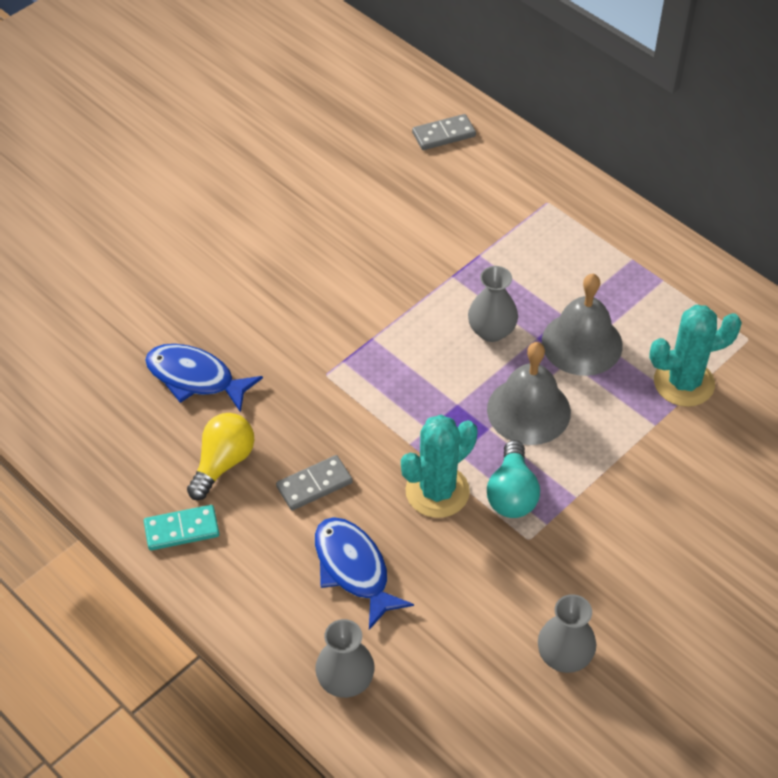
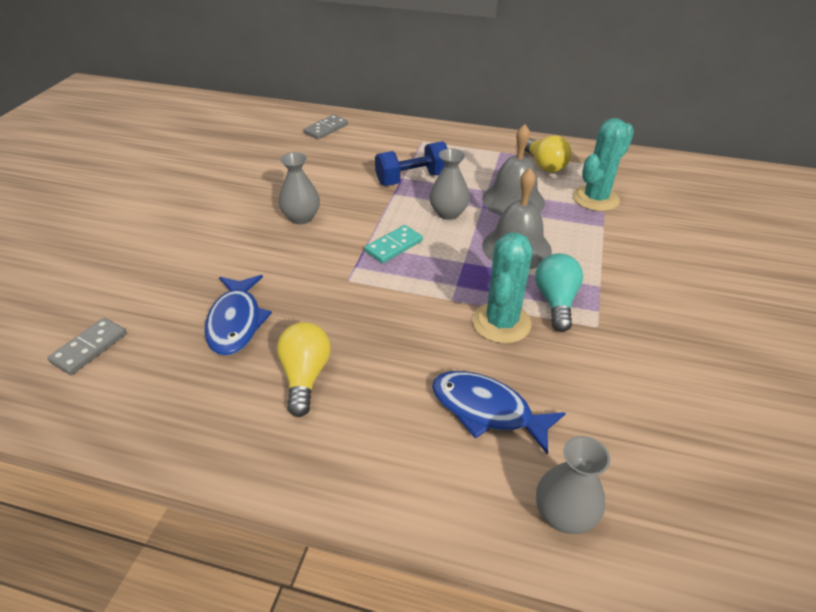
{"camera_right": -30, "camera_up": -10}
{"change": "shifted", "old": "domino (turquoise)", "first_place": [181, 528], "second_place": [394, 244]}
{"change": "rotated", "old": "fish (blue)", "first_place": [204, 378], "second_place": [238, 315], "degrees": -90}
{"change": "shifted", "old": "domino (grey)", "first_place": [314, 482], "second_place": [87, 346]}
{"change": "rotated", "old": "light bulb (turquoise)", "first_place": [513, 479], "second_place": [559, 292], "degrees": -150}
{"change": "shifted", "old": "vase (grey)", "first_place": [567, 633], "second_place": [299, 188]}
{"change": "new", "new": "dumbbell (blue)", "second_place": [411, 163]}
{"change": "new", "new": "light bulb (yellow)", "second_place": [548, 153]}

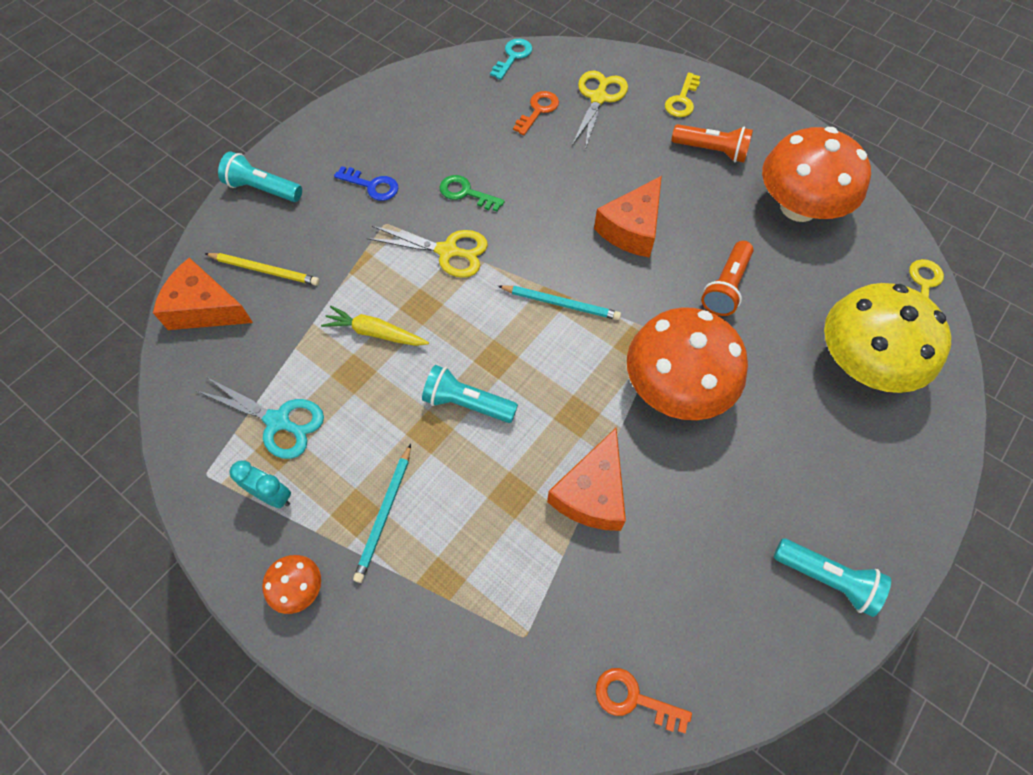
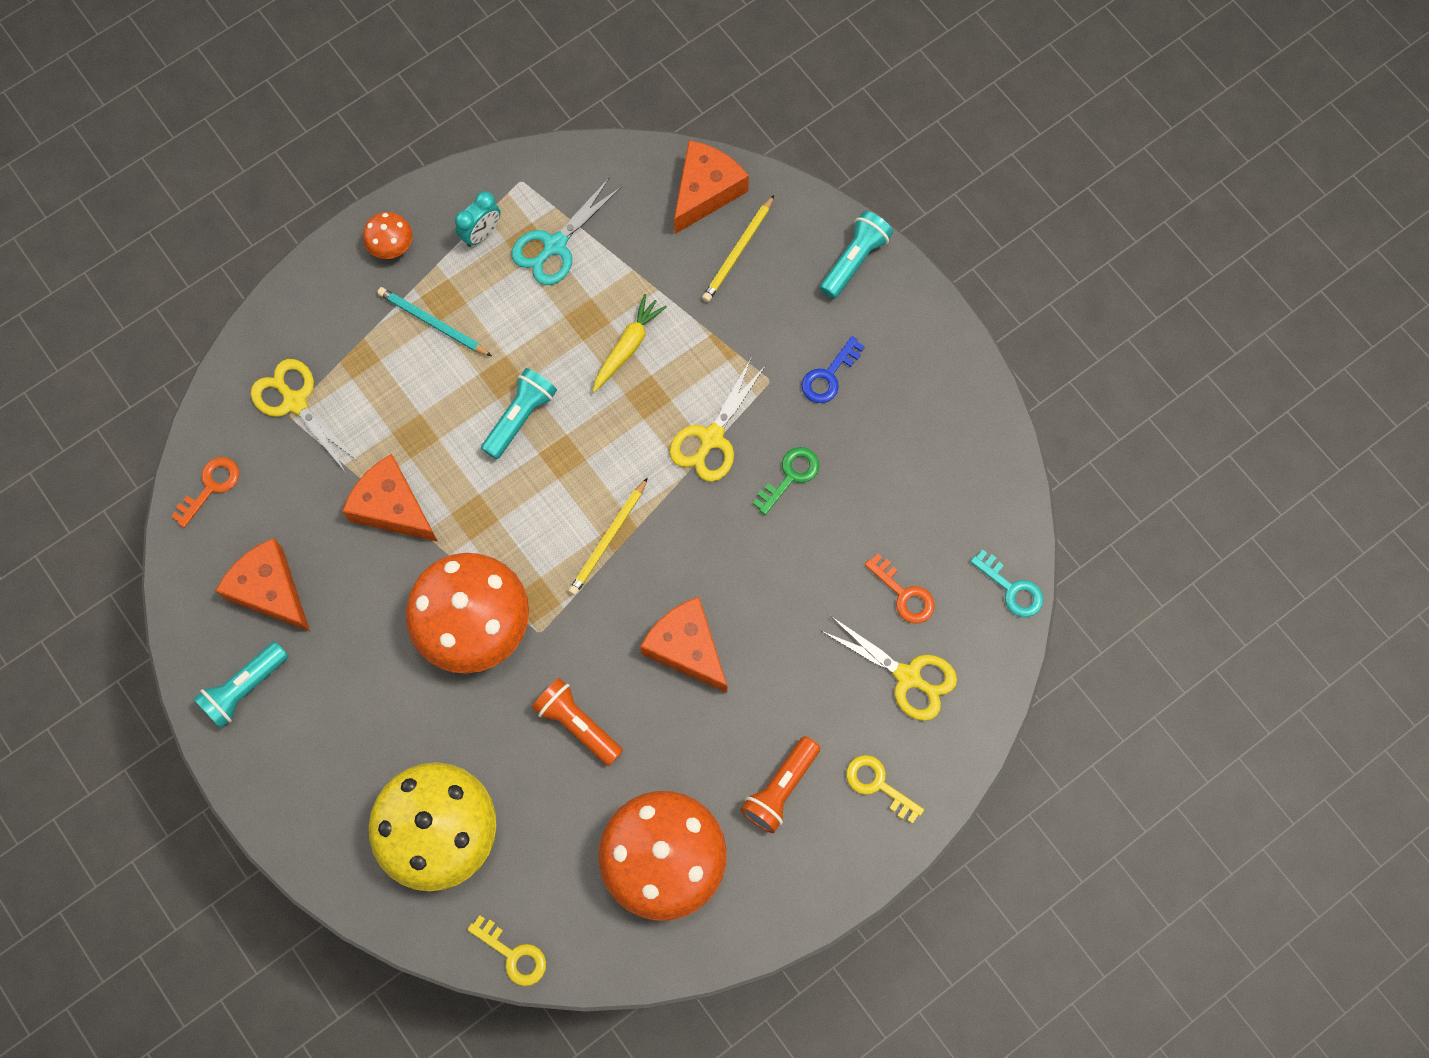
{"camera_right": 105, "camera_up": 10}
{"change": "repainted", "old": "pencil (turquoise)", "new": "pencil (yellow)", "first_place": [559, 302], "second_place": [608, 536]}
{"change": "new", "new": "cheese (orange)", "second_place": [262, 585]}
{"change": "new", "new": "scissors (yellow)", "second_place": [305, 415]}

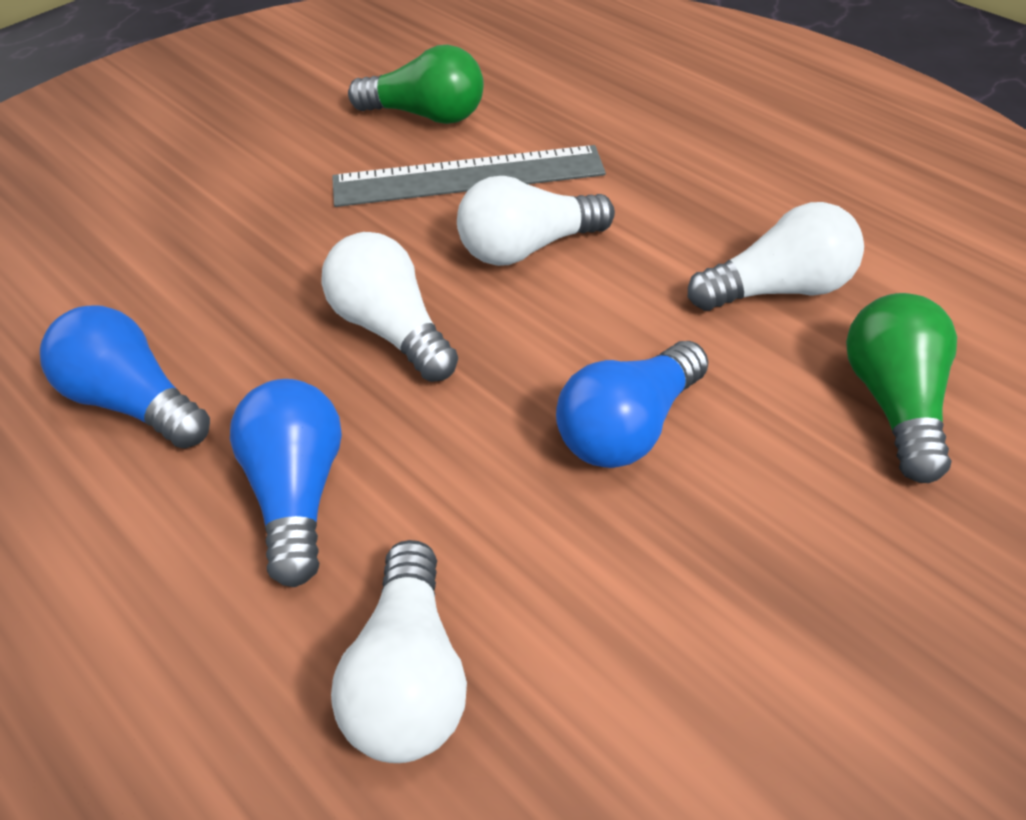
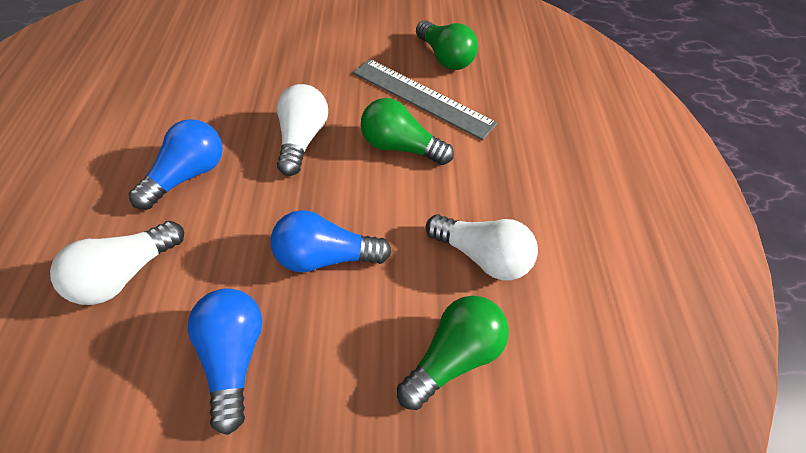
{"camera_right": 40, "camera_up": 5}
{"change": "shifted", "old": "light bulb (blue)", "first_place": [125, 376], "second_place": [225, 361]}
{"change": "repainted", "old": "light bulb (white)", "new": "light bulb (green)", "first_place": [536, 221], "second_place": [407, 131]}

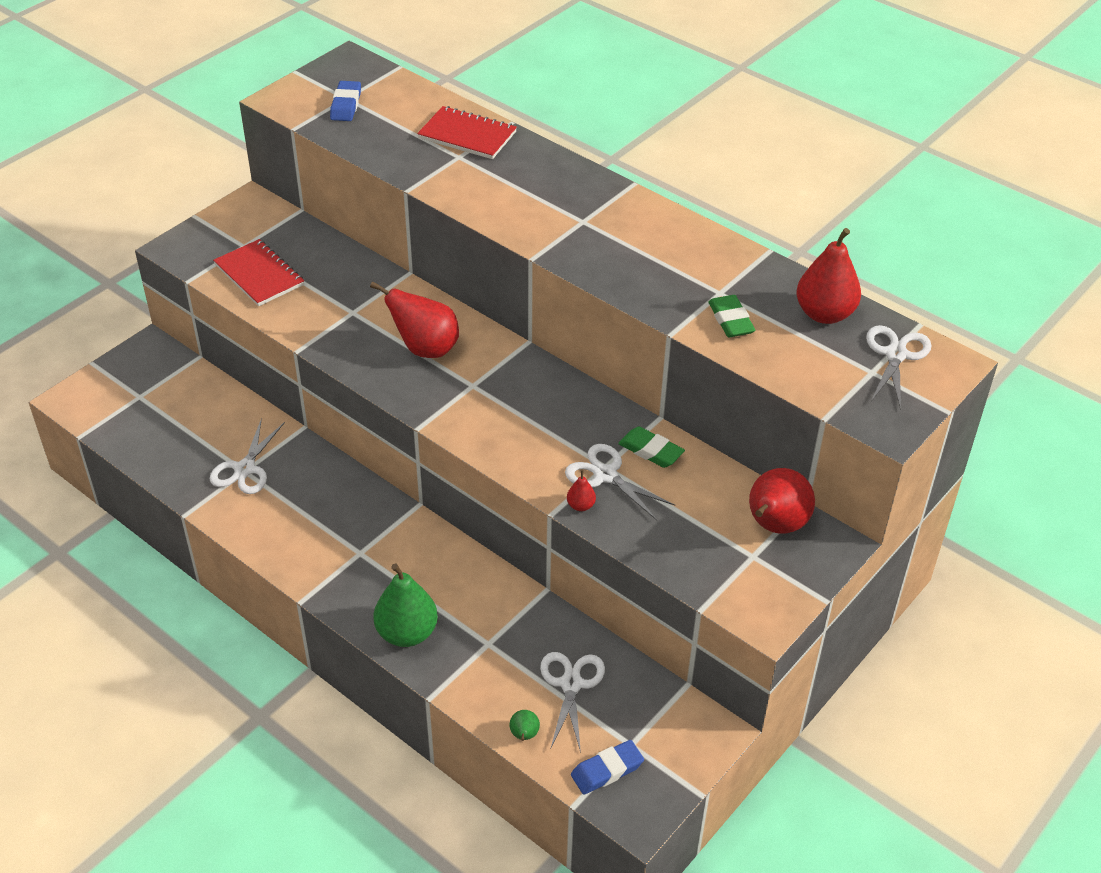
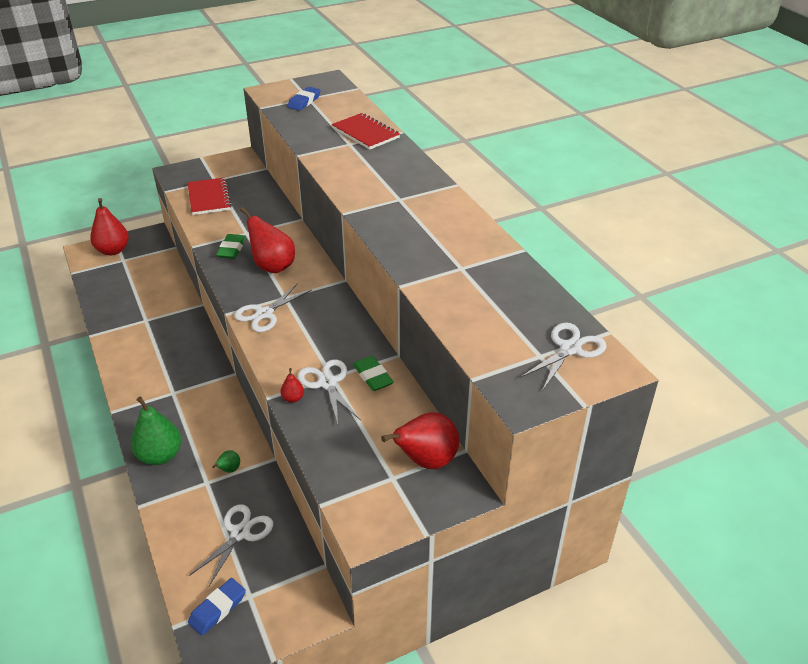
{"camera_right": 25, "camera_up": -5}
{"change": "shifted", "old": "scissors (white)", "first_place": [247, 456], "second_place": [273, 307]}
{"change": "shifted", "old": "pear (green)", "first_place": [524, 725], "second_place": [226, 461]}
{"change": "rotated", "old": "eraser (blue)", "first_place": [607, 767], "second_place": [217, 607], "degrees": -45}
{"change": "shifted", "old": "eraser (green)", "first_place": [731, 316], "second_place": [231, 246]}
{"change": "shifted", "old": "pear (red)", "first_place": [828, 276], "second_place": [109, 226]}

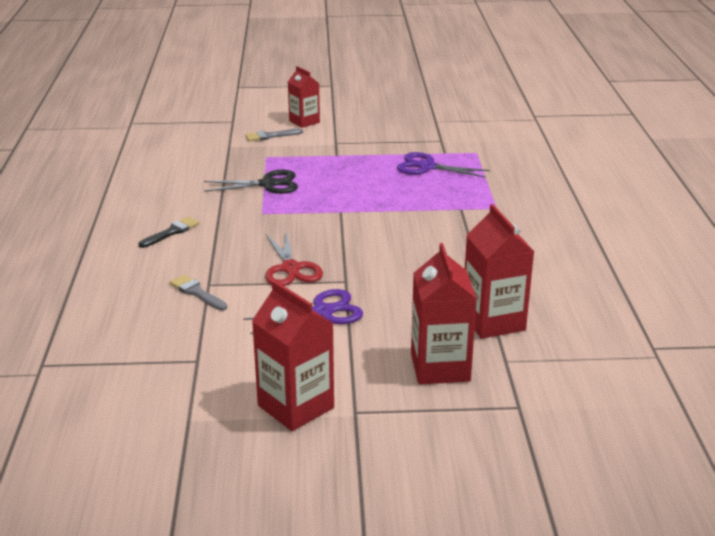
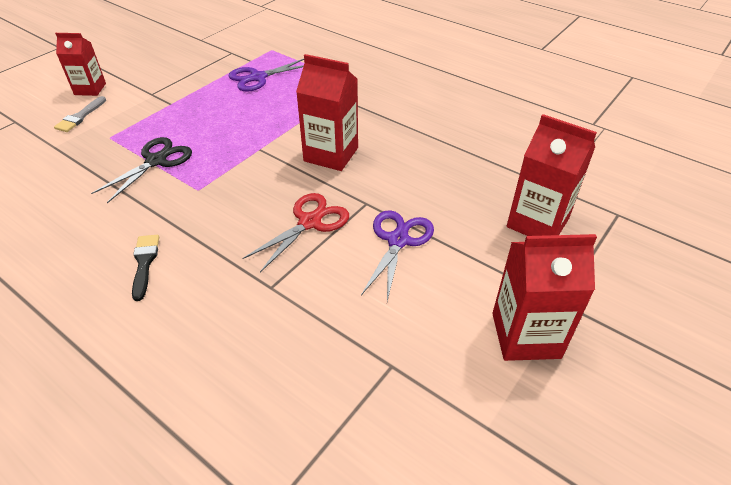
{"camera_right": -50, "camera_up": 15}
{"change": "gone", "old": "brush (grey)", "first_place": [198, 293]}
{"change": "rotated", "old": "scissors (red)", "first_place": [294, 258], "second_place": [295, 232], "degrees": -75}
{"change": "shifted", "old": "carton (red)", "first_place": [499, 271], "second_place": [327, 112]}

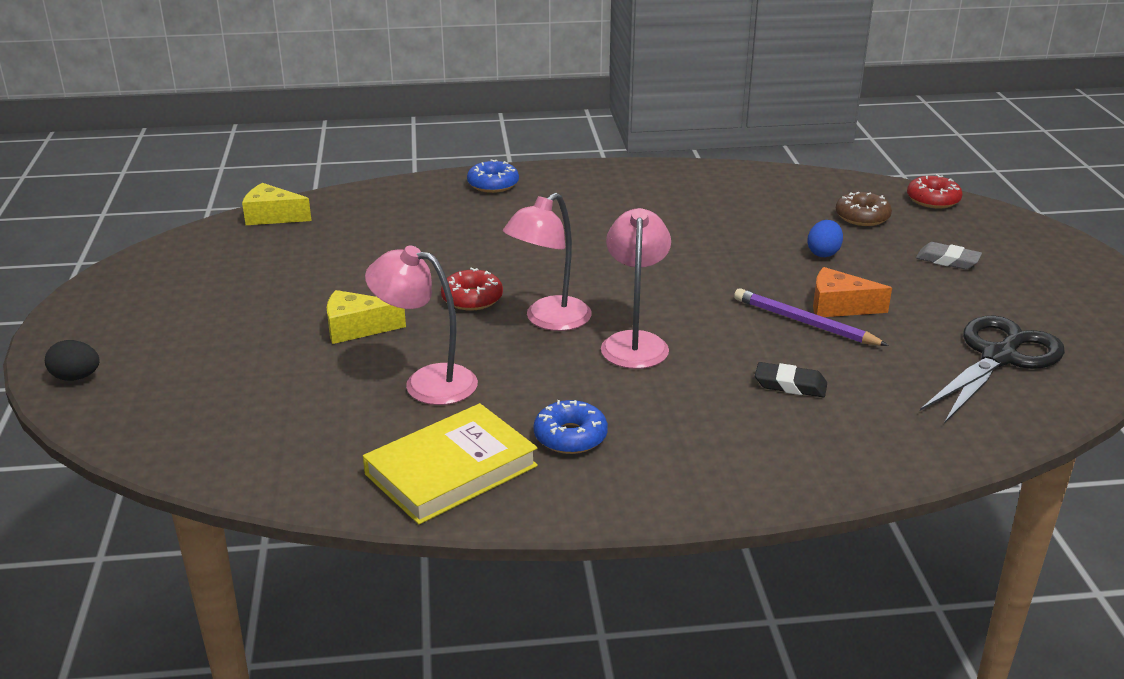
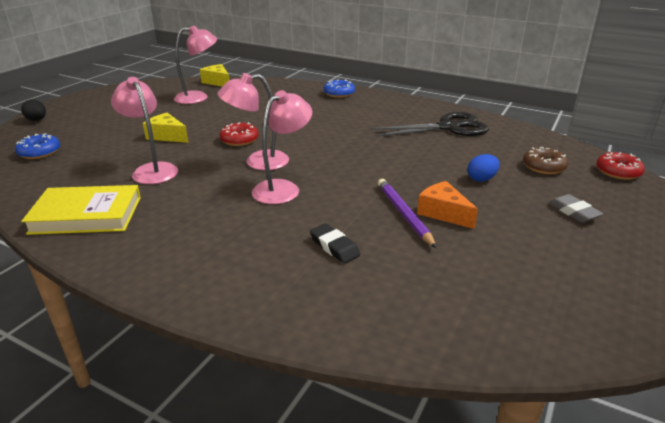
{"camera_right": 35, "camera_up": 0}
{"change": "shifted", "old": "donut (blue)", "first_place": [571, 427], "second_place": [37, 146]}
{"change": "shifted", "old": "scissors (black)", "first_place": [992, 370], "second_place": [430, 124]}
{"change": "new", "new": "lamp (pink)", "second_place": [195, 64]}

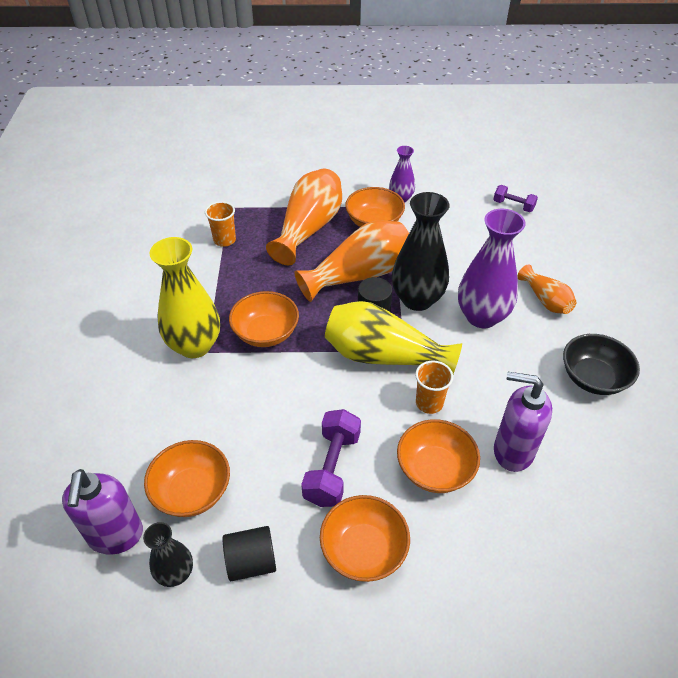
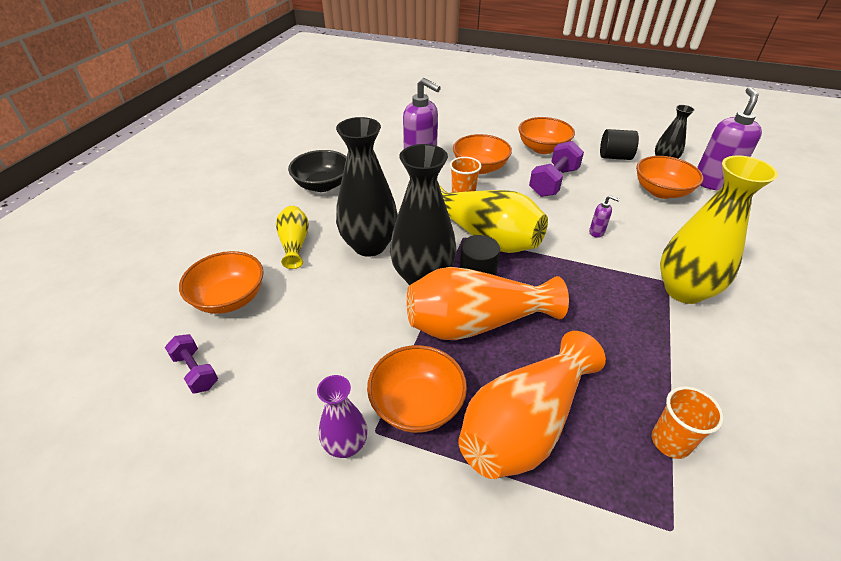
{"camera_right": -160, "camera_up": -5}
{"change": "shifted", "old": "bowl (orange)", "first_place": [264, 319], "second_place": [221, 282]}
{"change": "repainted", "old": "vase (purple)", "new": "vase (black)", "first_place": [492, 268], "second_place": [367, 187]}
{"change": "repainted", "old": "vase (orange)", "new": "vase (yellow)", "first_place": [547, 289], "second_place": [292, 237]}
{"change": "new", "new": "soap dispenser (purple)", "second_place": [604, 216]}

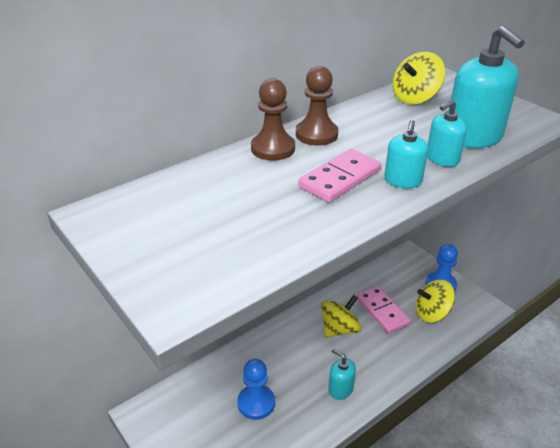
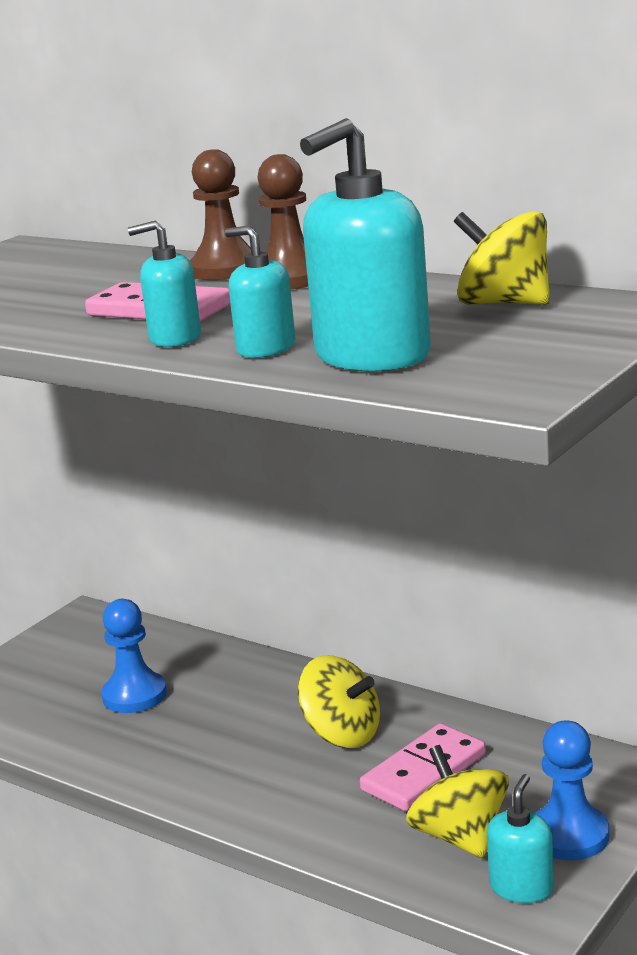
{"camera_right": 75, "camera_up": -15}
{"change": "shifted", "old": "soap dispenser (turquoise)", "first_place": [342, 374], "second_place": [520, 838]}

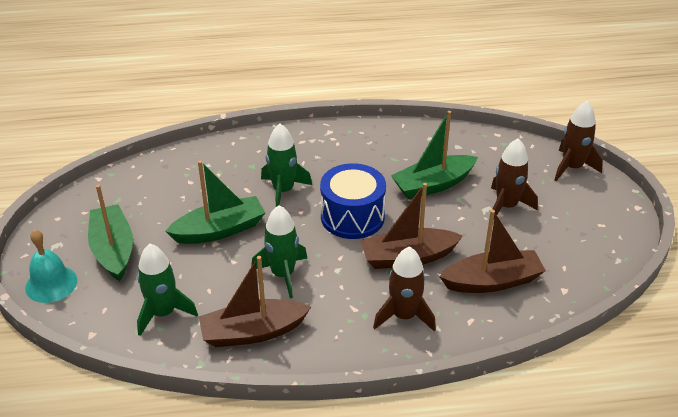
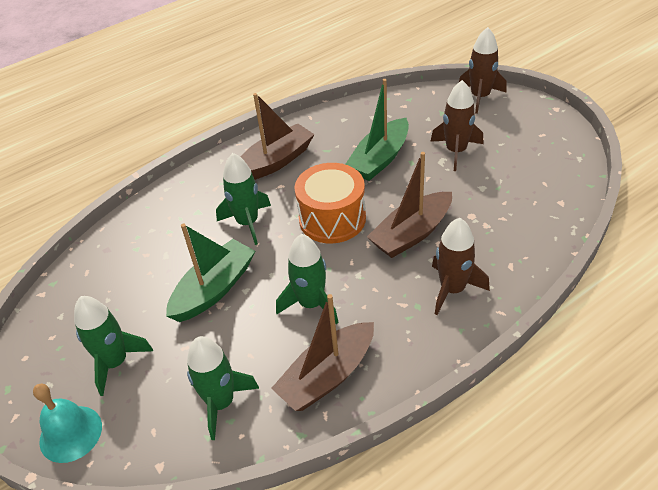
{"camera_right": -25, "camera_up": 5}
{"change": "swapped", "old": "boat (green)", "new": "rocket (green)", "first_place": [110, 233], "second_place": [113, 346]}
{"change": "repainted", "old": "drum (blue)", "new": "drum (orange)", "first_place": [353, 201], "second_place": [330, 203]}
{"change": "shifted", "old": "boat (brown)", "first_place": [492, 251], "second_place": [277, 136]}

